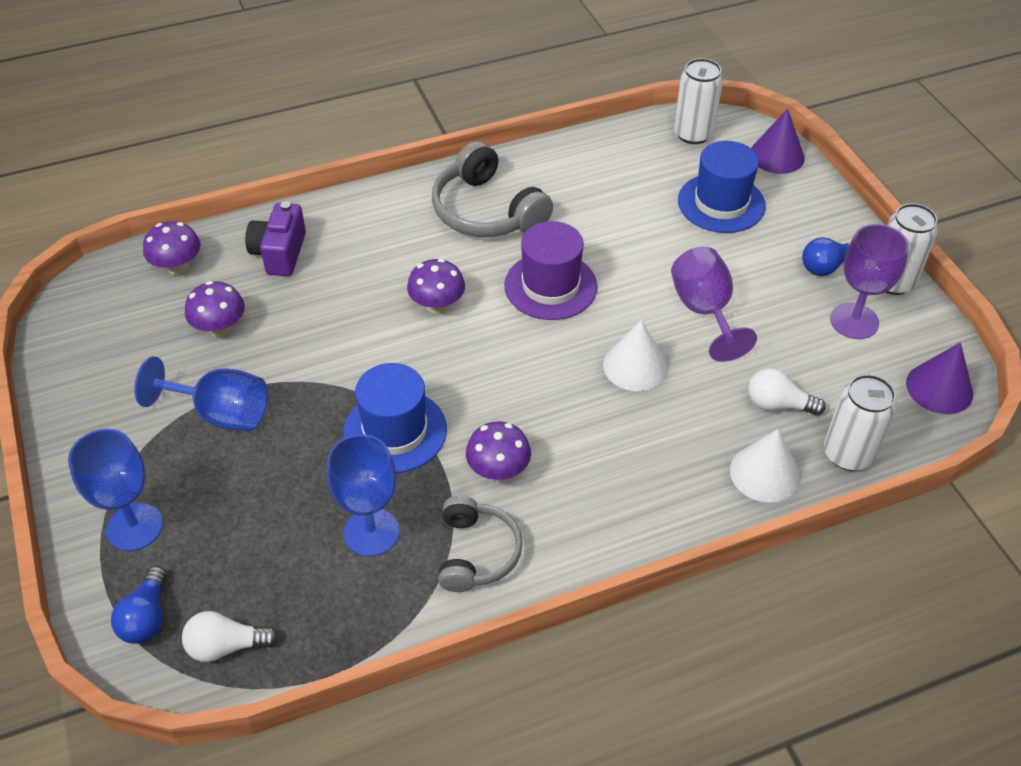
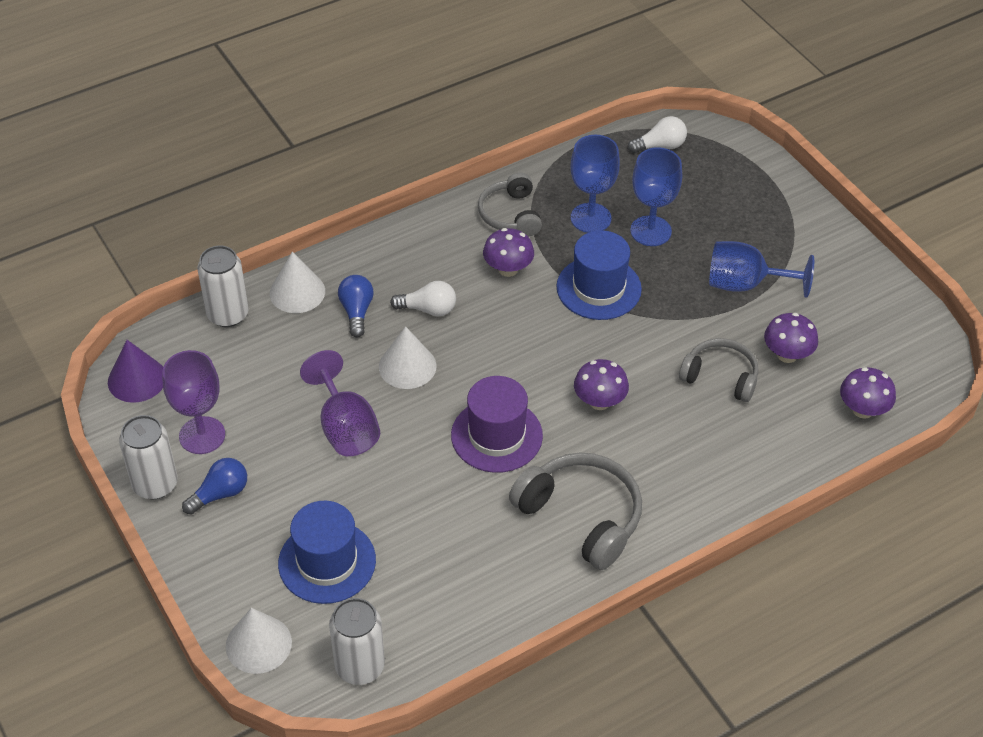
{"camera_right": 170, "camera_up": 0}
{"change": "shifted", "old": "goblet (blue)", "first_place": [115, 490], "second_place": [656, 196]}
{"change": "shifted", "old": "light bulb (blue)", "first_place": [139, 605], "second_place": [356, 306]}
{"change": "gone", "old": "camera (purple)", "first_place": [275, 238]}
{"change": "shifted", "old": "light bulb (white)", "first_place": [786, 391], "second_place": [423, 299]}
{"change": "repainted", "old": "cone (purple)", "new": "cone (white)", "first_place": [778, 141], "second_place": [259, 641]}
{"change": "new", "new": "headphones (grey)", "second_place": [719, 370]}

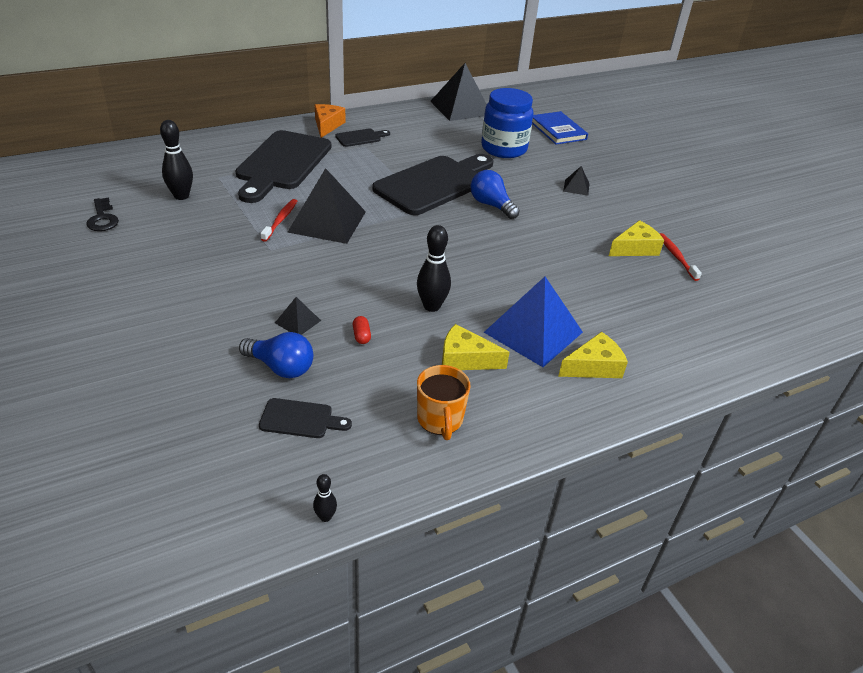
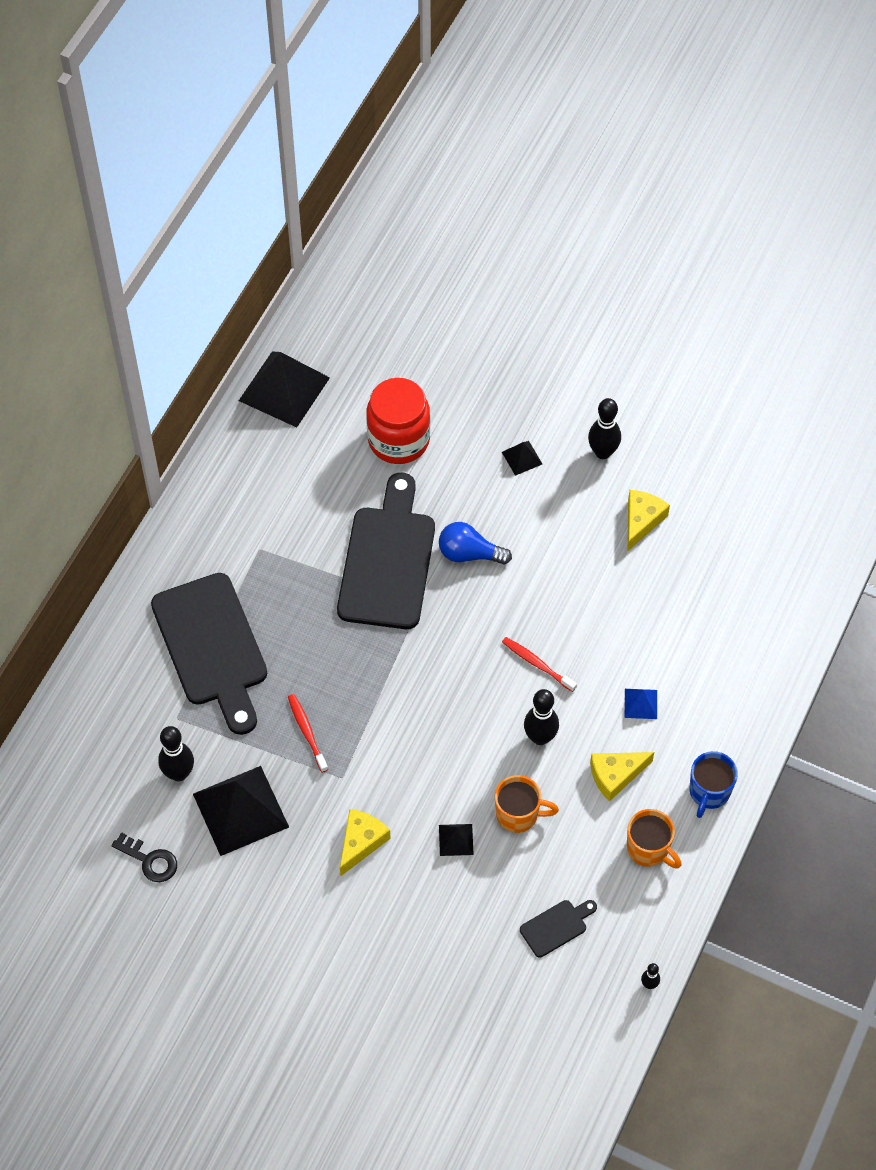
{"camera_right": -35, "camera_up": 20}
{"change": "gone", "old": "light bulb (blue)", "first_place": [276, 355]}
{"change": "shifted", "old": "pyramid (black)", "first_place": [326, 206], "second_place": [241, 811]}
{"change": "gone", "old": "cheese (orange)", "first_place": [330, 121]}
{"change": "gone", "old": "cutting board (black)", "first_place": [363, 137]}
{"change": "swapped", "old": "capsule (red)", "new": "mug (orange)", "first_place": [362, 330], "second_place": [527, 804]}
{"change": "repainted", "old": "jar (blue)", "new": "jar (red)", "first_place": [507, 123], "second_place": [398, 421]}
{"change": "scaled", "old": "pyramid (blue)", "first_place": [533, 321], "second_place": [641, 704], "factor": 0.45}
{"change": "gone", "old": "book (blue)", "first_place": [560, 128]}
{"change": "shifted", "old": "cheese (yellow)", "first_place": [593, 355], "second_place": [365, 842]}
{"change": "shifted", "old": "toothbrush (red)", "first_place": [681, 257], "second_place": [539, 664]}
{"change": "new", "new": "bowling pin (black)", "second_place": [604, 428]}
{"change": "new", "new": "mug (blue)", "second_place": [714, 784]}

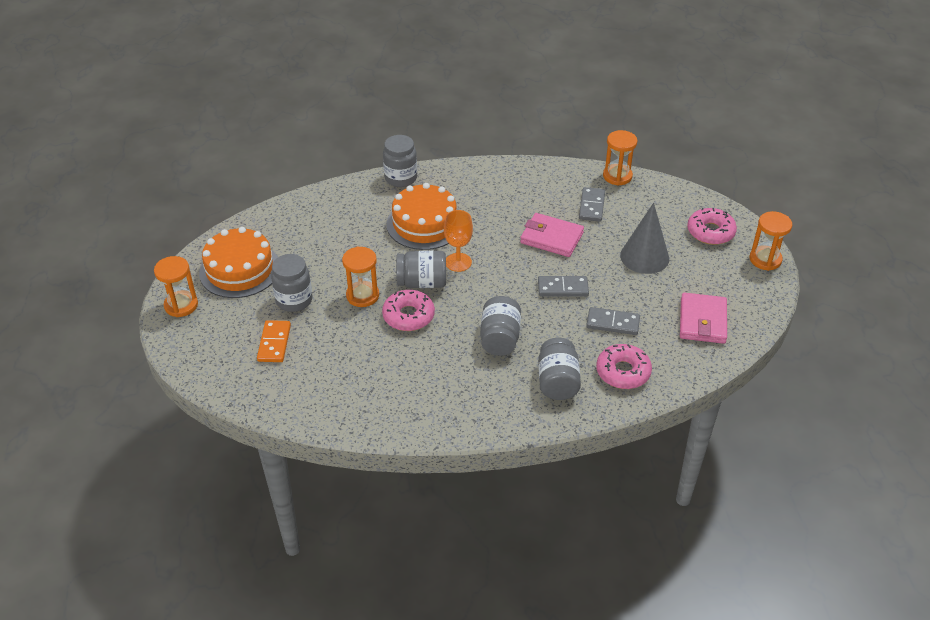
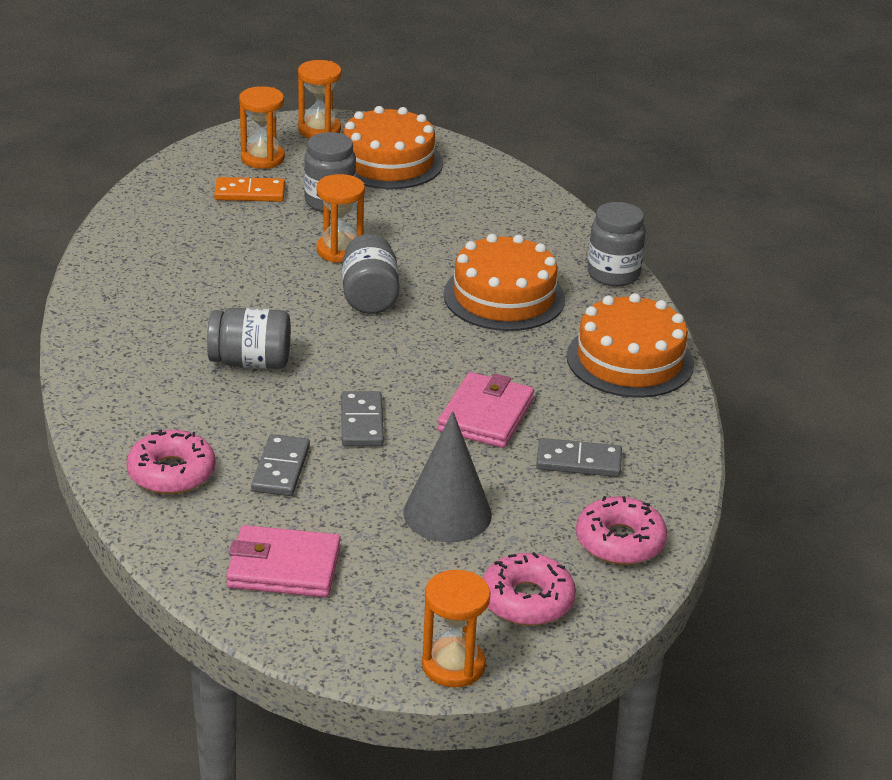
{"camera_right": 85, "camera_up": -10}
{"change": "shifted", "old": "donut (pink)", "first_place": [408, 310], "second_place": [621, 530]}
{"change": "gone", "old": "goblet (orange)", "first_place": [458, 241]}
{"change": "gone", "old": "jar (grey)", "first_place": [559, 369]}
{"change": "shifted", "old": "hourglass (orange)", "first_place": [620, 158], "second_place": [262, 127]}
{"change": "new", "new": "cake (orange)", "second_place": [630, 345]}

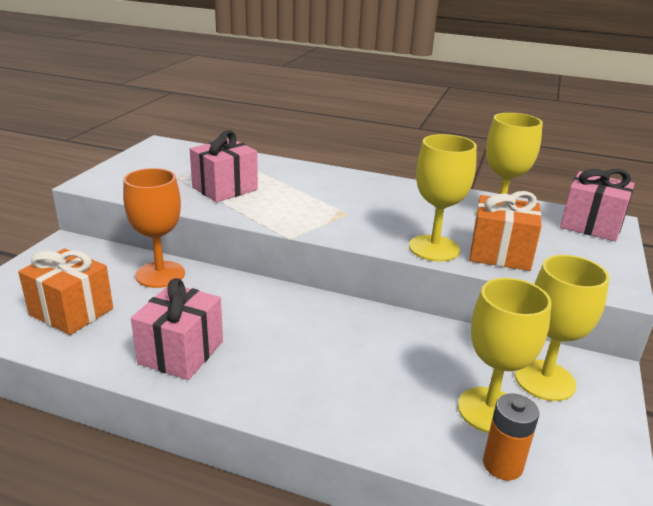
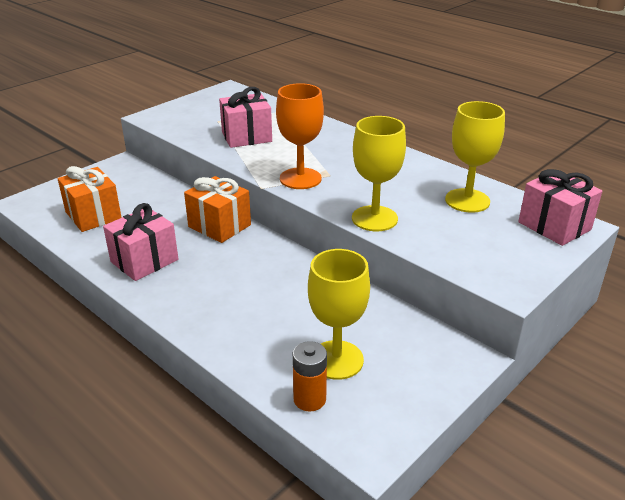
{"camera_right": 25, "camera_up": 5}
{"change": "shifted", "old": "goblet (orange)", "first_place": [154, 228], "second_place": [300, 136]}
{"change": "shifted", "old": "gift (orange)", "first_place": [506, 231], "second_place": [217, 209]}
{"change": "gone", "old": "goblet (yellow)", "first_place": [562, 328]}

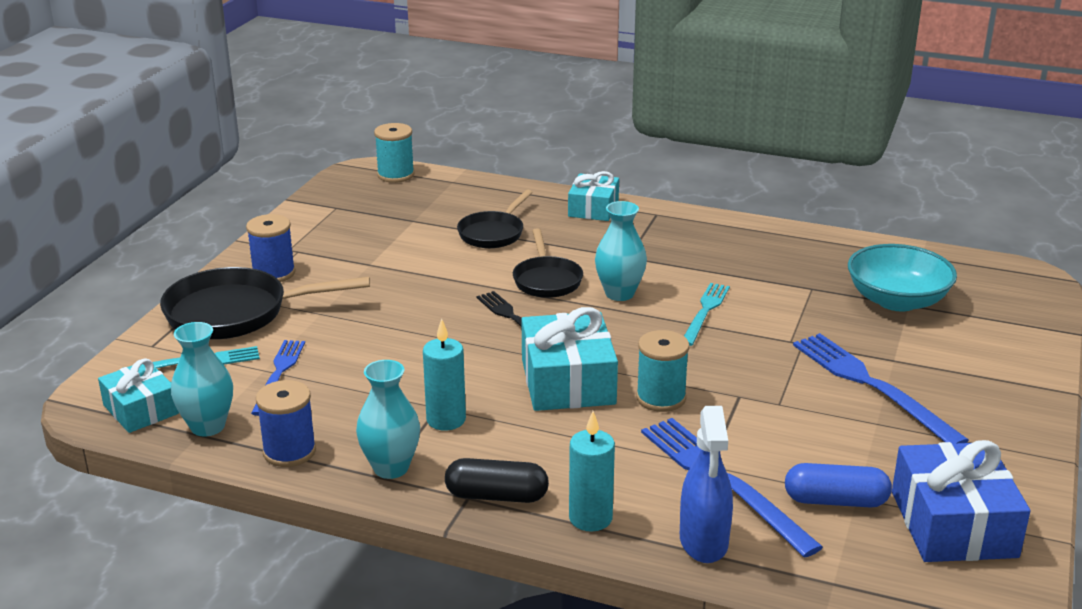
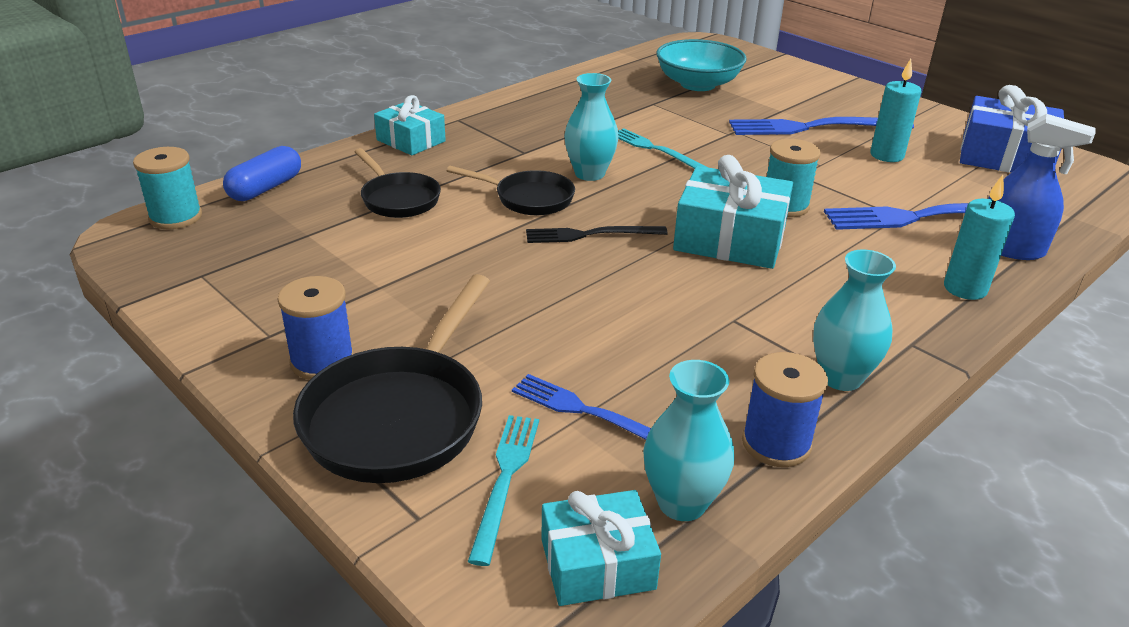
{"camera_right": -65, "camera_up": 5}
{"change": "shifted", "old": "candle (turquoise)", "first_place": [444, 375], "second_place": [895, 110]}
{"change": "gone", "old": "capsule (black)", "first_place": [497, 480]}
{"change": "shifted", "old": "capsule (blue)", "first_place": [838, 485], "second_place": [262, 173]}

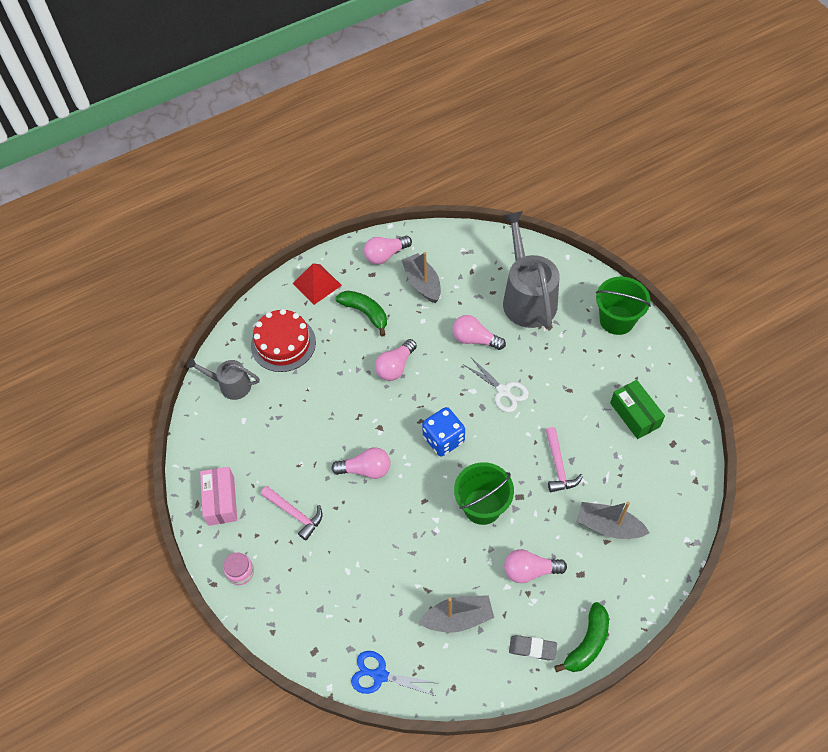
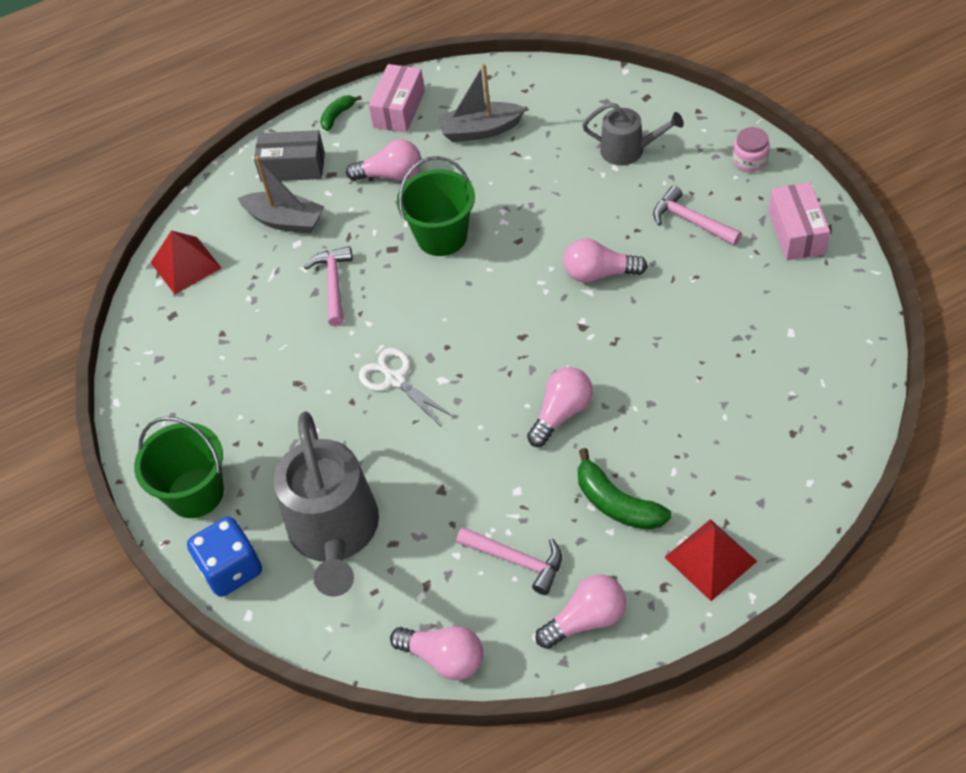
{"camera_right": -175, "camera_up": -5}
{"change": "shifted", "old": "watering can (grey)", "first_place": [223, 378], "second_place": [633, 134]}
{"change": "gone", "old": "cake (red)", "first_place": [283, 340]}
{"change": "gone", "old": "scissors (blue)", "first_place": [394, 673]}
{"change": "swapped", "old": "boat (grey)", "new": "hammer (pink)", "first_place": [421, 277], "second_place": [509, 561]}
{"change": "shifted", "old": "dice (blue)", "first_place": [443, 431], "second_place": [224, 556]}
{"change": "shifted", "old": "light bulb (pink)", "first_place": [479, 332], "second_place": [436, 653]}
{"change": "swapped", "old": "eraser (grey)", "new": "box (pink)", "first_place": [533, 648], "second_place": [397, 98]}
{"change": "scaled", "old": "banana (green)", "first_place": [581, 637], "second_place": [341, 113], "factor": 0.6}
{"change": "gone", "old": "box (green)", "first_place": [637, 409]}
{"change": "new", "new": "pyramid (red)", "second_place": [185, 262]}
{"change": "new", "new": "box (grey)", "second_place": [289, 156]}

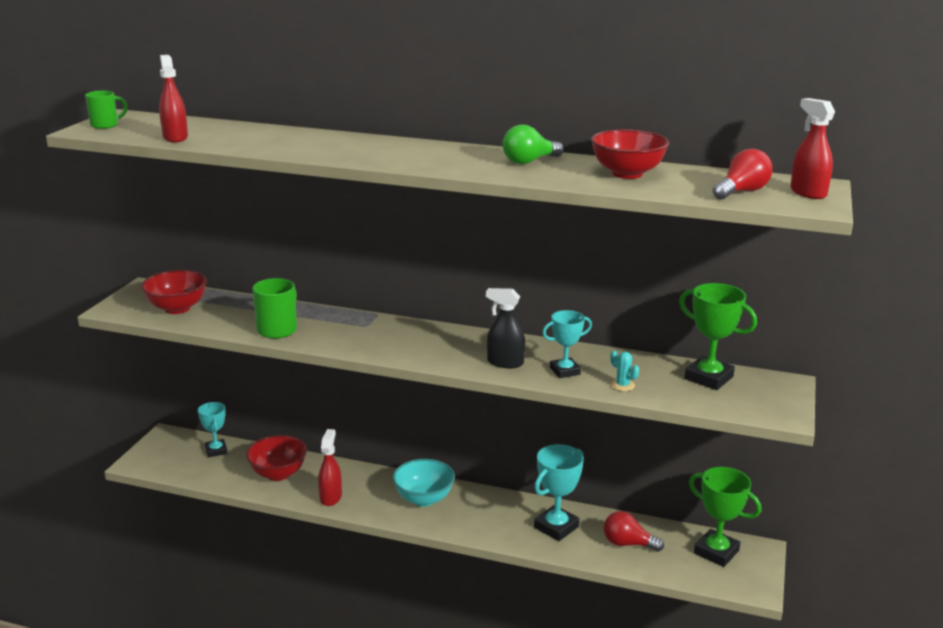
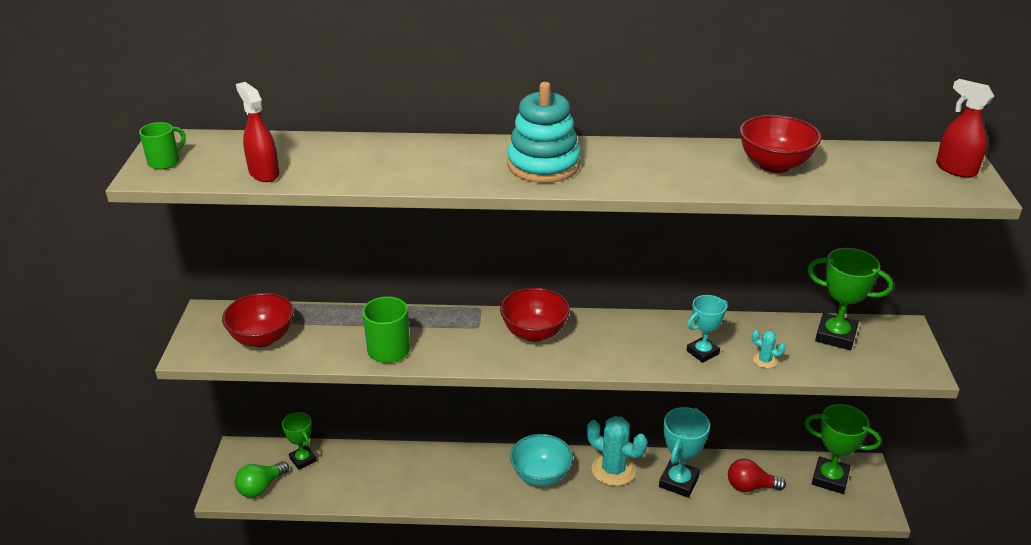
{"camera_right": -15, "camera_up": 10}
{"change": "repainted", "old": "trophy (turquoise)", "new": "trophy (green)", "first_place": [212, 429], "second_place": [299, 441]}
{"change": "shifted", "old": "bowl (red)", "first_place": [276, 458], "second_place": [535, 315]}
{"change": "gone", "old": "spray bottle (red)", "first_place": [330, 467]}
{"change": "gone", "old": "spray bottle (black)", "first_place": [505, 328]}
{"change": "shifted", "old": "light bulb (green)", "first_place": [533, 144], "second_place": [262, 479]}
{"change": "gone", "old": "light bulb (red)", "first_place": [743, 174]}
{"change": "new", "new": "stacking toy (turquoise)", "second_place": [543, 132]}
{"change": "new", "new": "cactus (turquoise)", "second_place": [617, 451]}

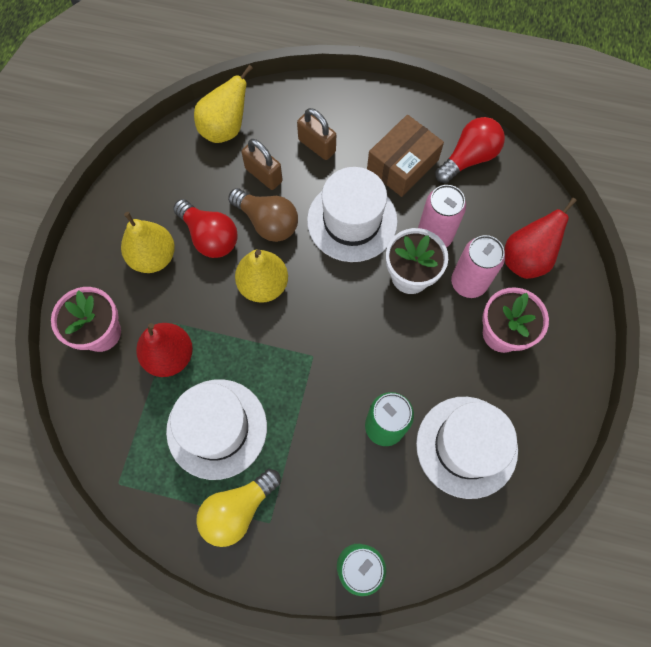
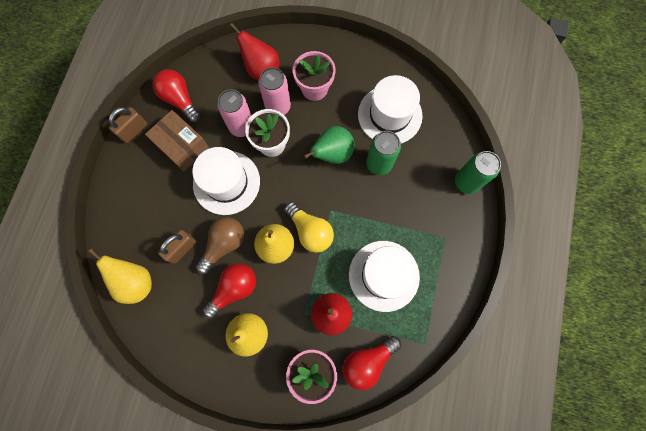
{"camera_right": -90, "camera_up": 5}
{"change": "shifted", "old": "light bulb (yellow)", "first_place": [238, 508], "second_place": [309, 227]}
{"change": "shifted", "old": "padlock (brown)", "first_place": [316, 134], "second_place": [127, 125]}
{"change": "new", "new": "pear (green)", "second_place": [329, 145]}
{"change": "new", "new": "light bulb (red)", "second_place": [372, 363]}

